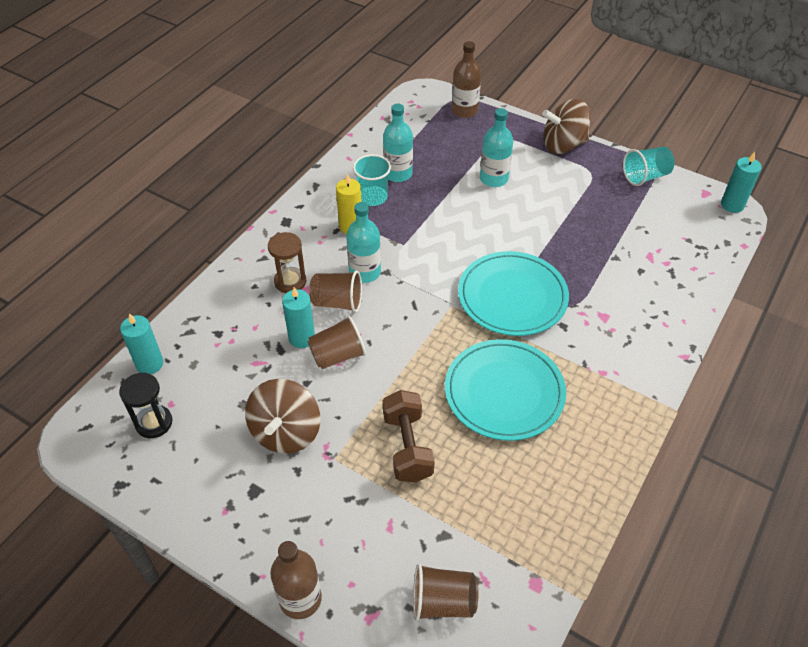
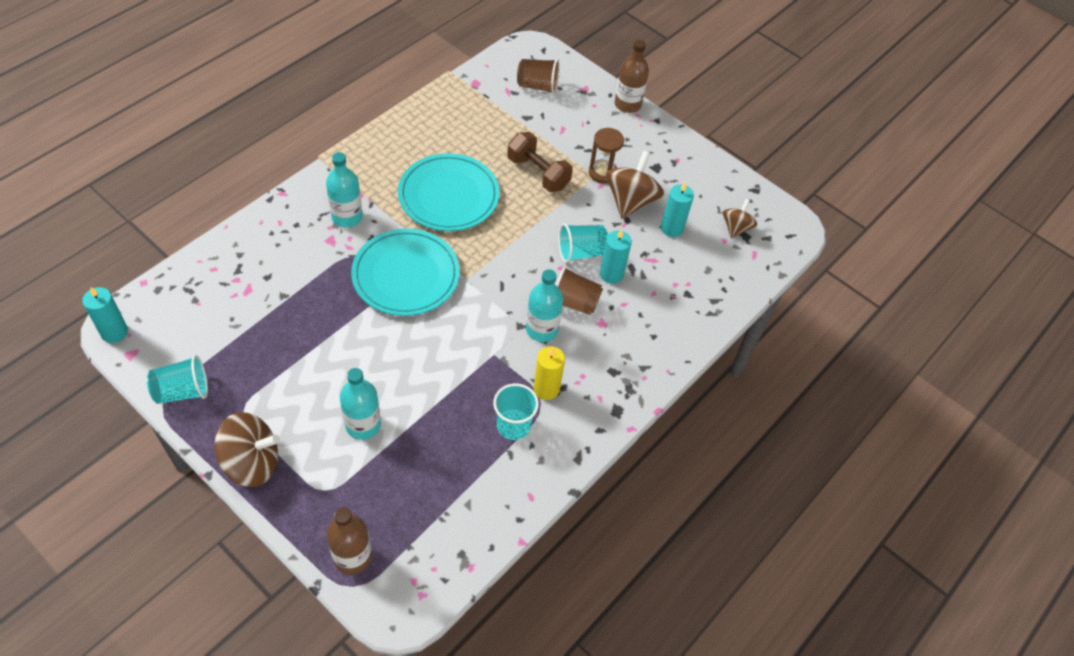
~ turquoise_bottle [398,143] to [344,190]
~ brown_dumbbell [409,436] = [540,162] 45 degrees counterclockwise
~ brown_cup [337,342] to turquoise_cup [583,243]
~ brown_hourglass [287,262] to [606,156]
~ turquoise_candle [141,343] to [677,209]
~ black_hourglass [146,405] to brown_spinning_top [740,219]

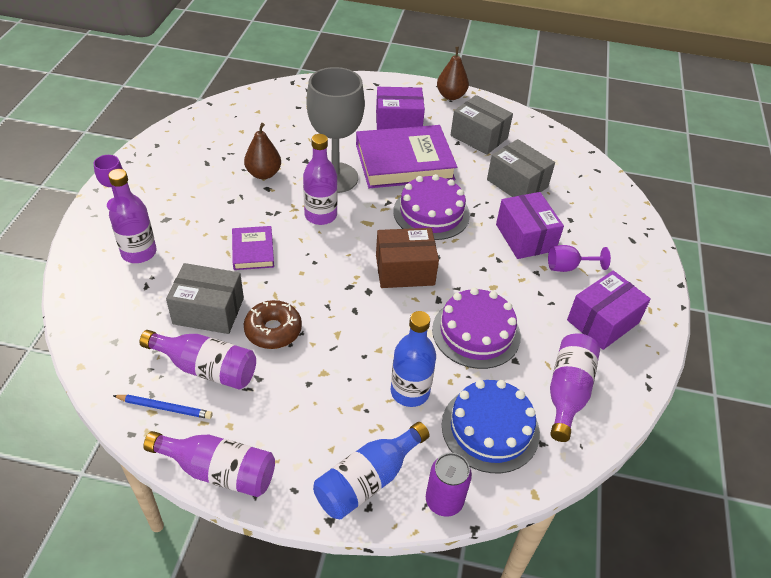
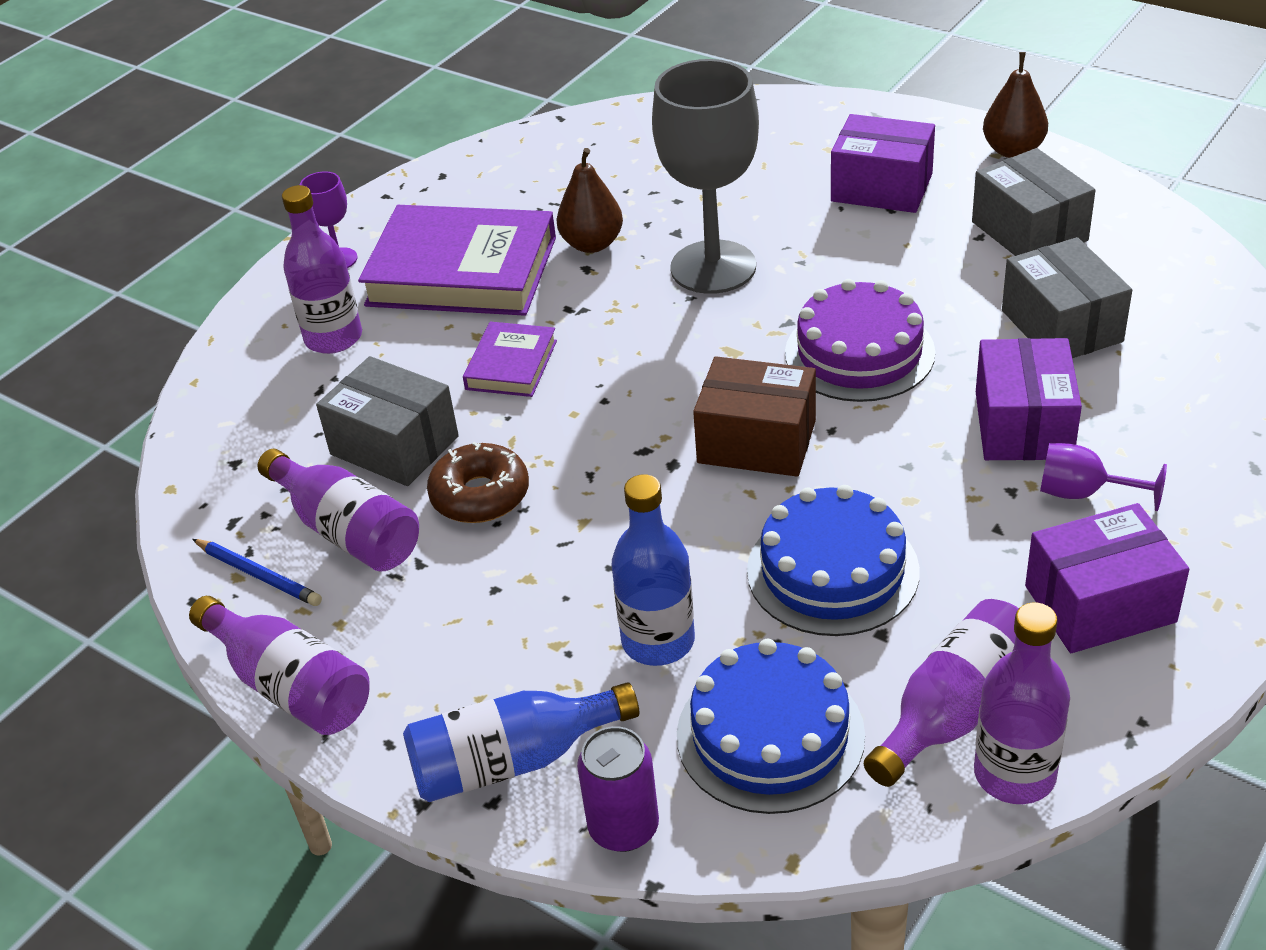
~ purple_book [406,156] to [457,260]
~ purple_cake [476,328] to blue_cake [833,560]
~ purple_bottle [320,179] to [1022,703]

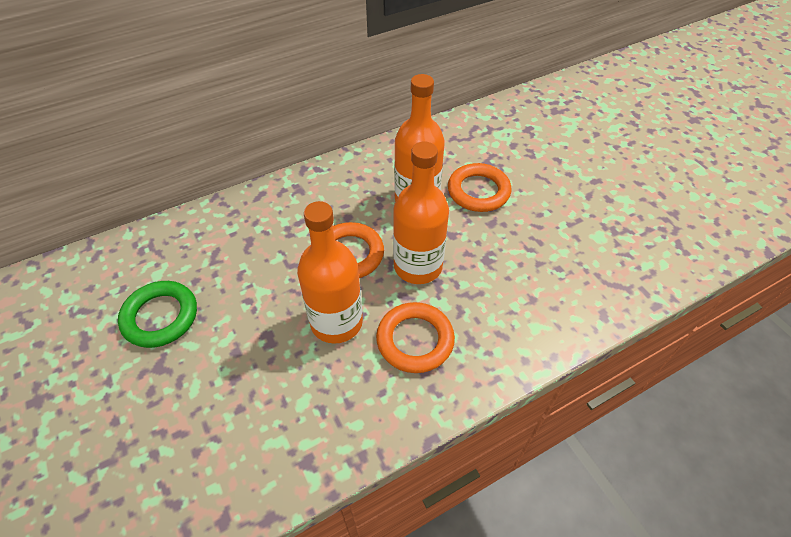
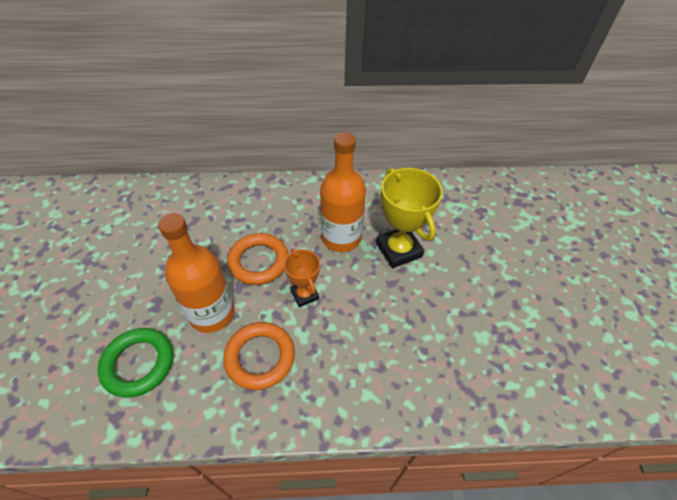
~ green_ring [157,314] to [135,363]
~ orange_bottle [421,213] to orange_trophy [302,278]
~ orange_ring [479,187] to yellow_trophy [409,218]

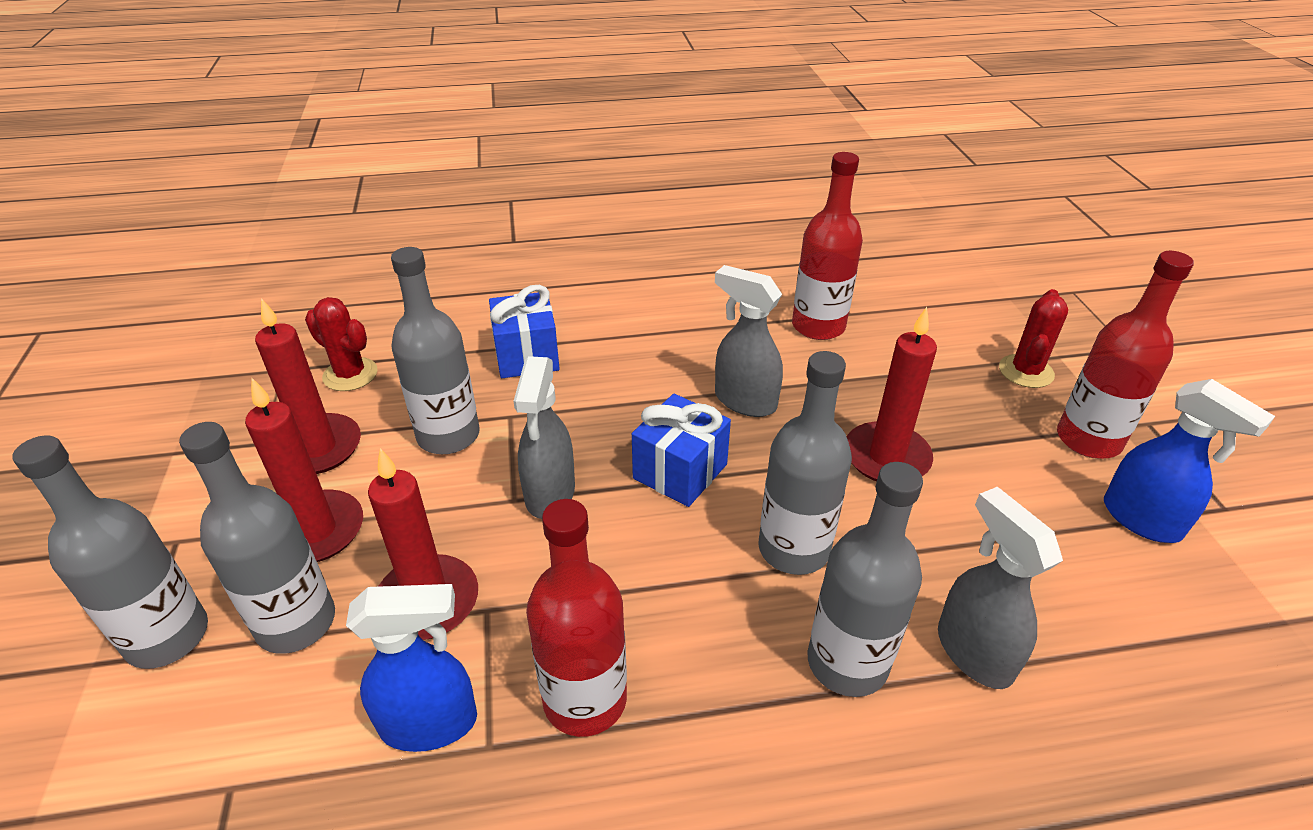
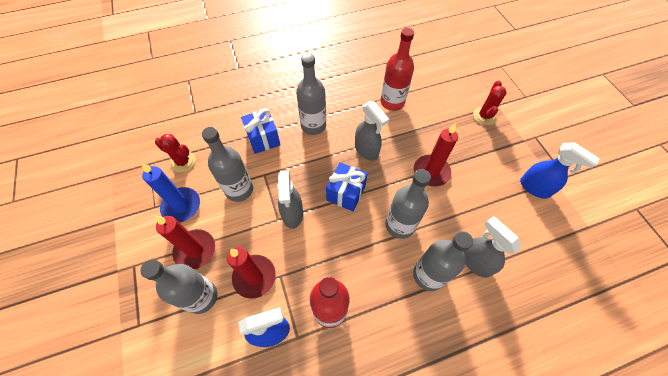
~ red_candle [308,386] to blue_candle [170,193]
~ grey_bottle [110,552] to [311,94]
~ grey_spray_bottle [749,341] = [372,131] 150 degrees counterclockwise
- red_bottle [1125,355]

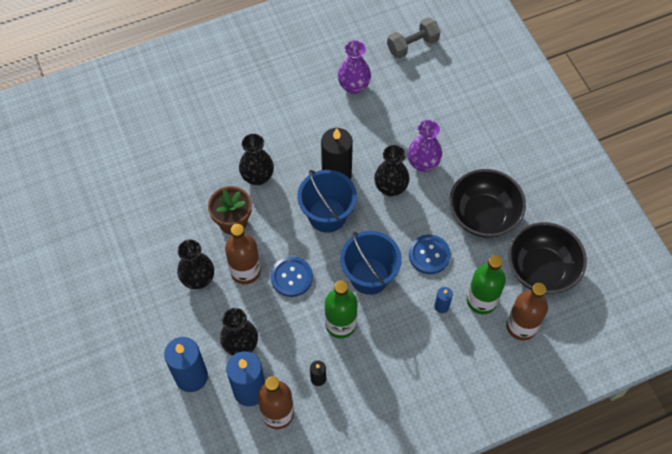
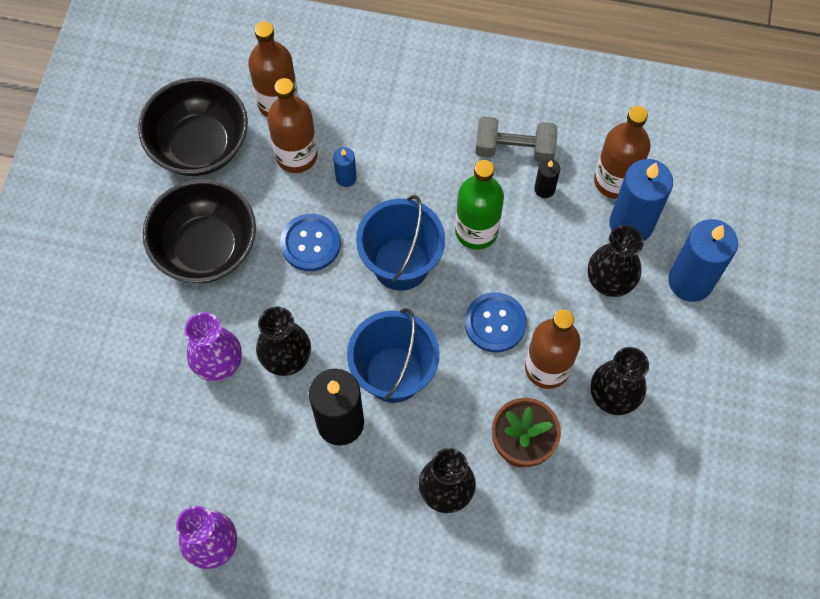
~ green_bottle [486,284] to brown_bottle [292,125]
~ grey_dumbbell [414,38] to [516,139]

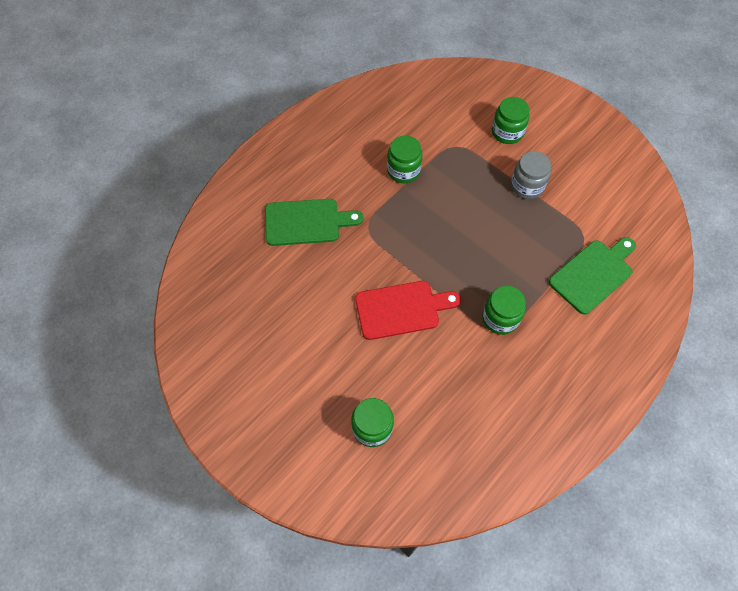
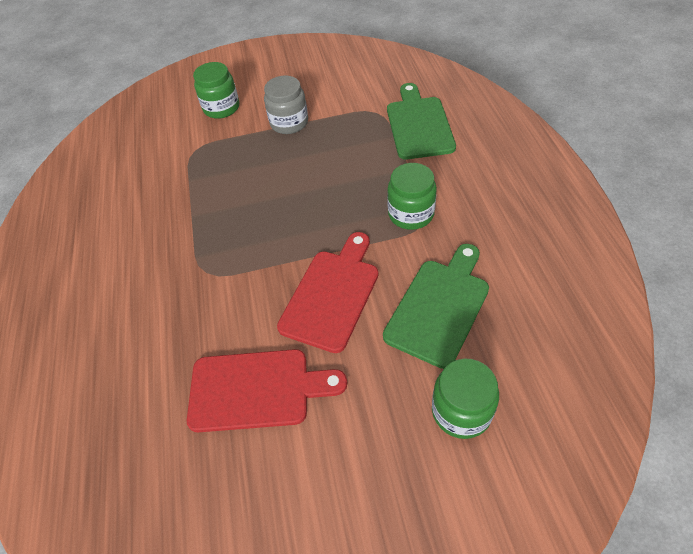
+ red_cutting_board [267,390]
~ green_cutting_board [314,222] to [436,306]
- green_jar [405,159]

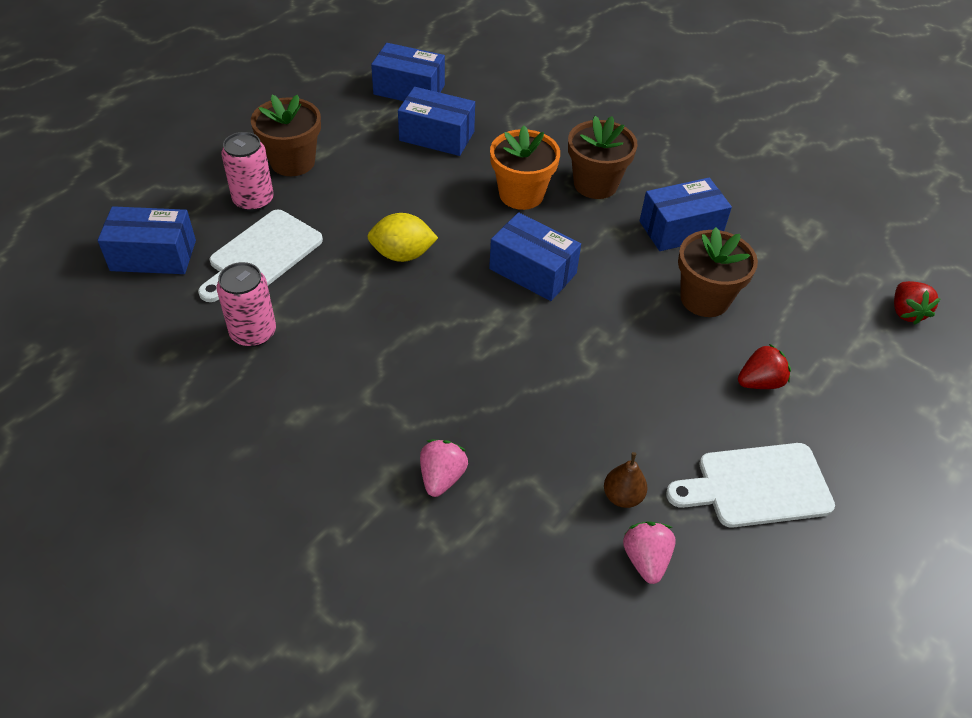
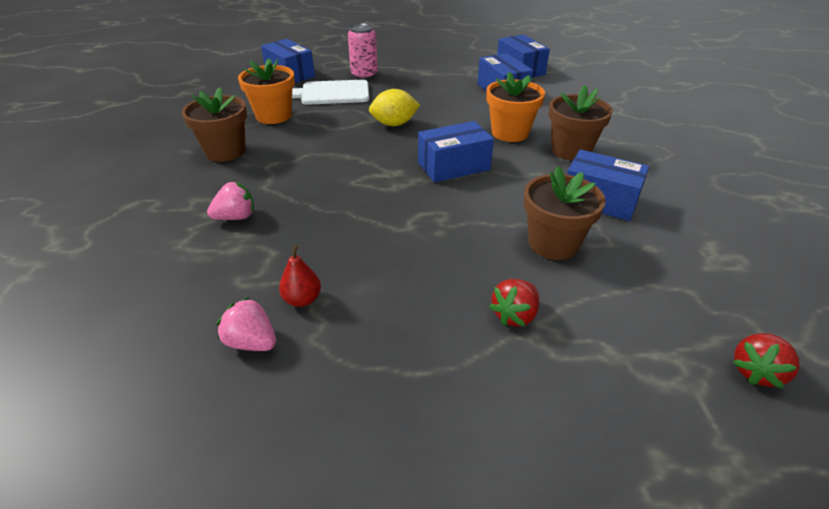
~ brown_flower_pot [286,135] to [214,124]
~ pink_strawberry [649,553] = [246,324] 105 degrees counterclockwise
~ pink_can [246,304] to orange_flower_pot [266,91]
~ brown_pear [626,480] to red_pear [300,276]
~ yellow_lemon [402,237] = [394,107] 60 degrees counterclockwise
~ blue_box [535,256] = [456,152] 75 degrees clockwise
~ red_strawberry [764,366] = [514,303] 105 degrees clockwise
- white_cutting_board [750,485]

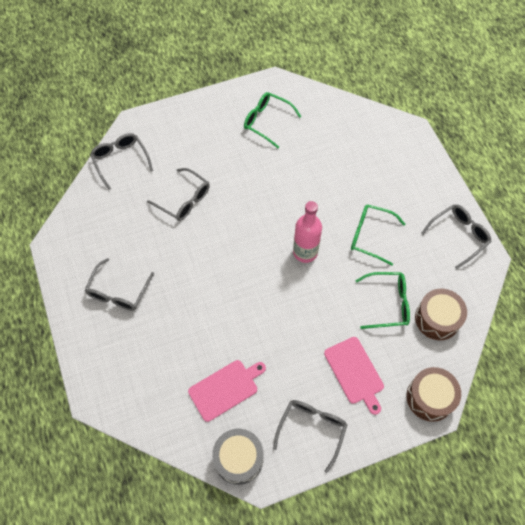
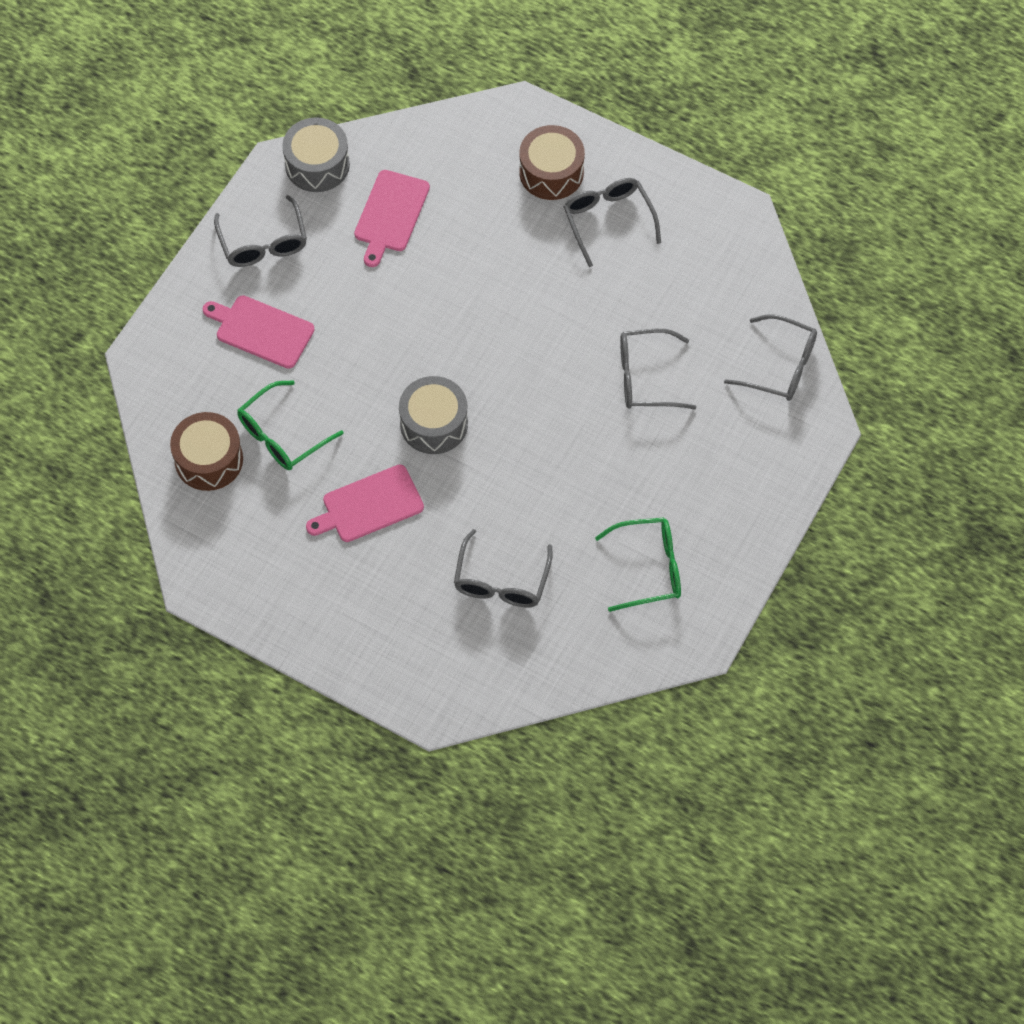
~ green_glasses [378,235] to pink_cutting_board [365,503]
~ pink_bottle [307,232] to grey_drum [433,415]
~ grey_glasses [456,236] to [503,568]
~ brown_drum [434,394] to [552,162]

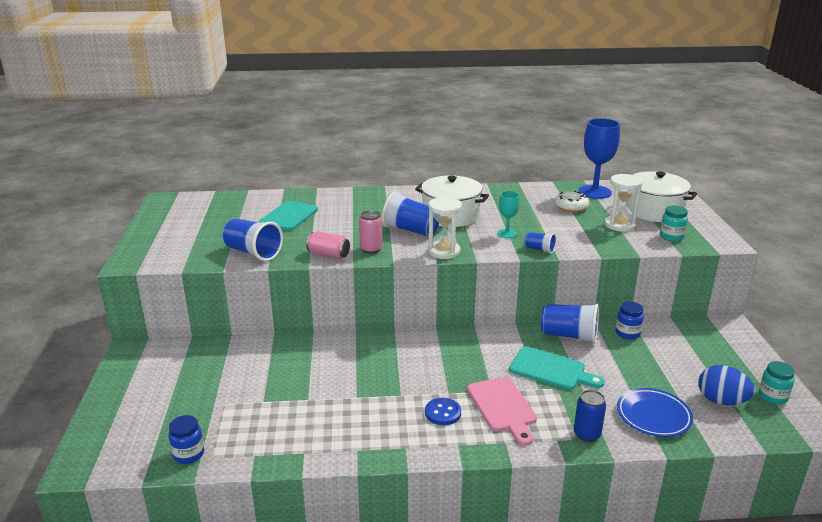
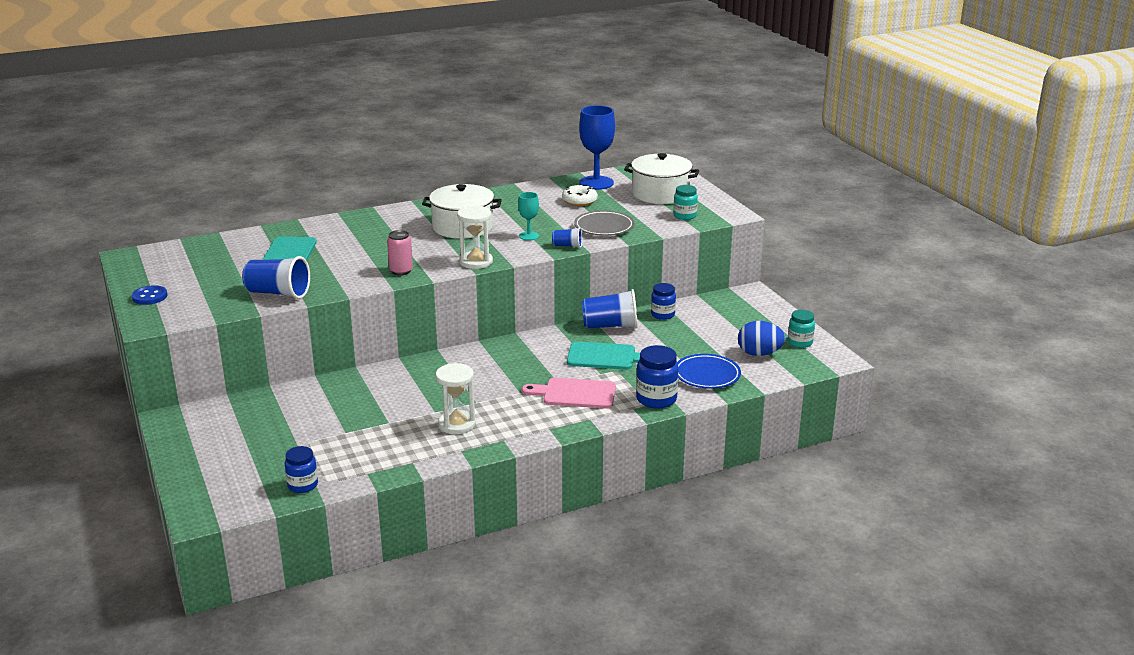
~ blue_button [443,411] to [149,295]
~ white_hourglass [623,203] to [456,398]
~ pink_cutting_board [502,411] = [569,393] 135 degrees clockwise
+ grey_plate [604,223]
~ blue_can [590,416] to blue_jar [657,377]
- pink_can [328,245]
- blue_cup [410,214]

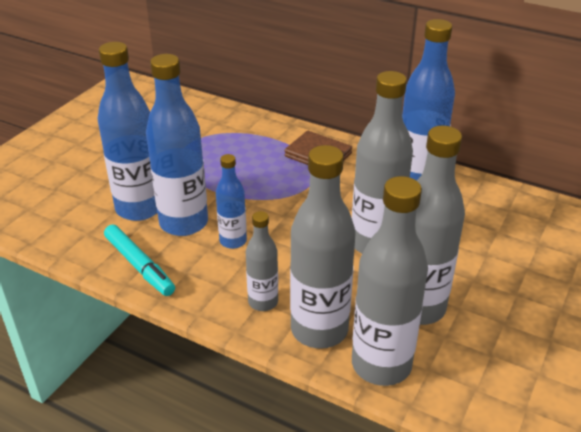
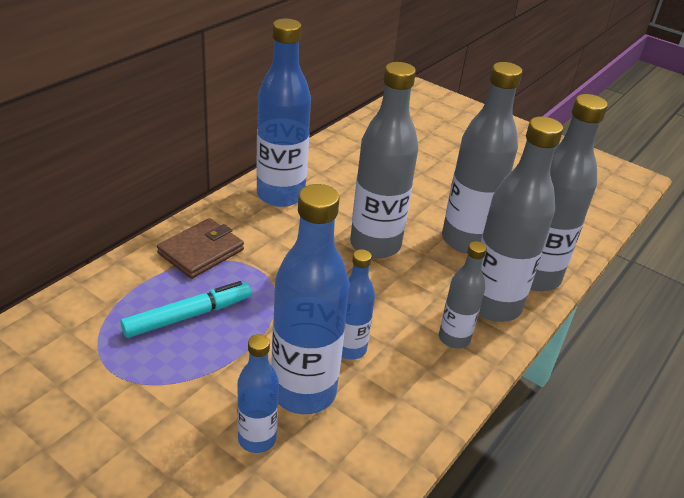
~ turquoise_marker [139,260] to [186,309]
~ blue_bottle [128,131] = [258,393] x0.55

